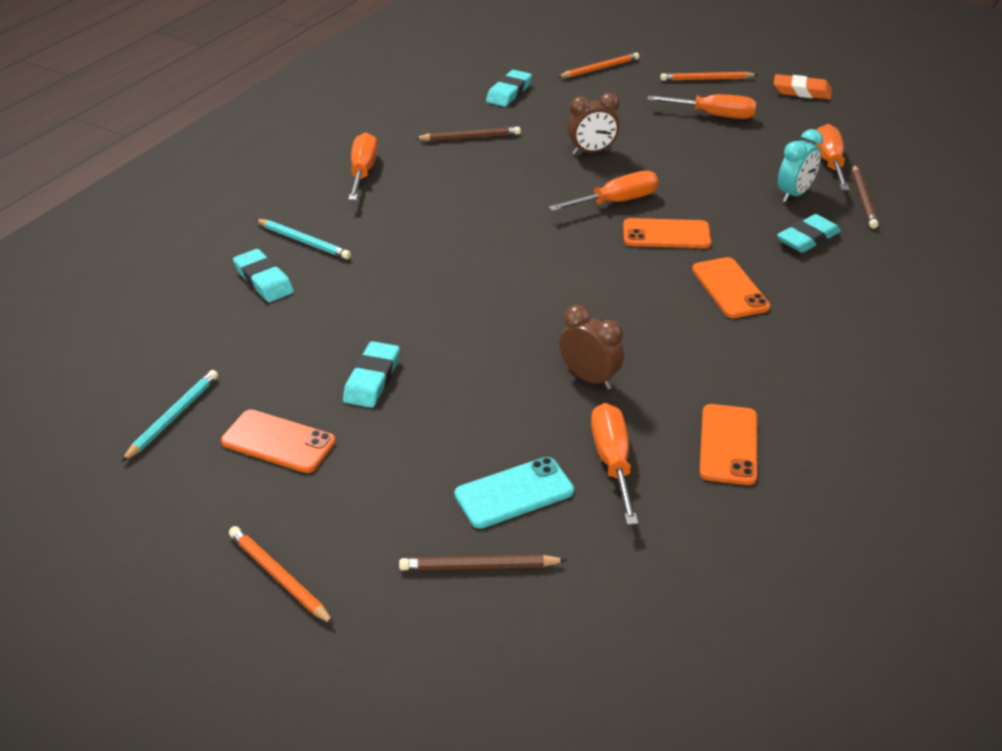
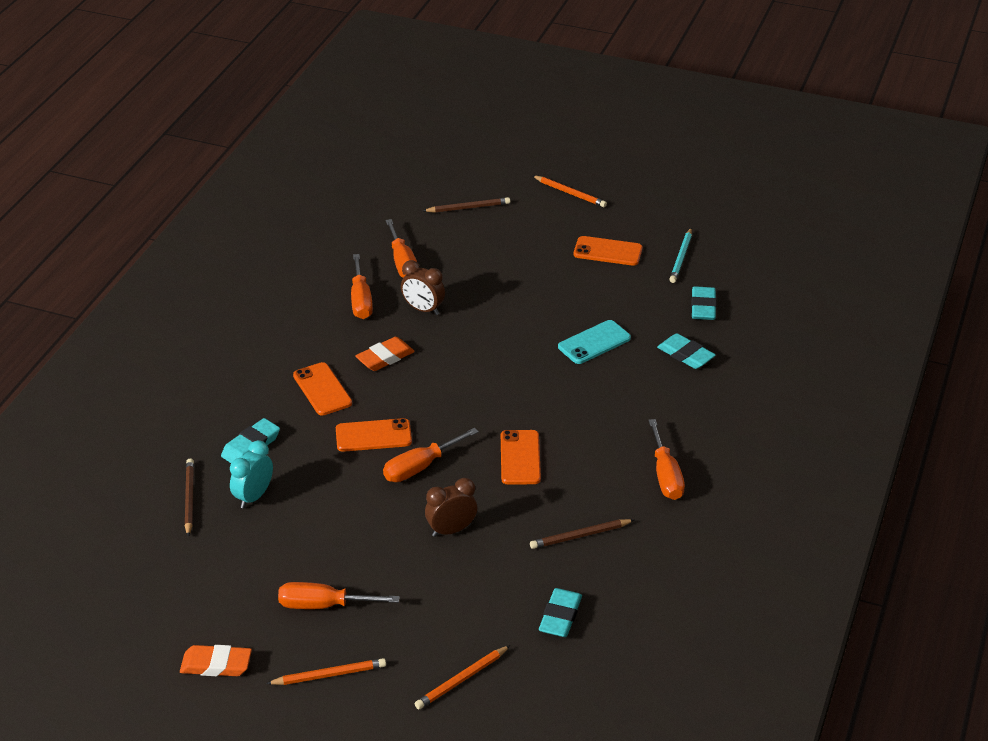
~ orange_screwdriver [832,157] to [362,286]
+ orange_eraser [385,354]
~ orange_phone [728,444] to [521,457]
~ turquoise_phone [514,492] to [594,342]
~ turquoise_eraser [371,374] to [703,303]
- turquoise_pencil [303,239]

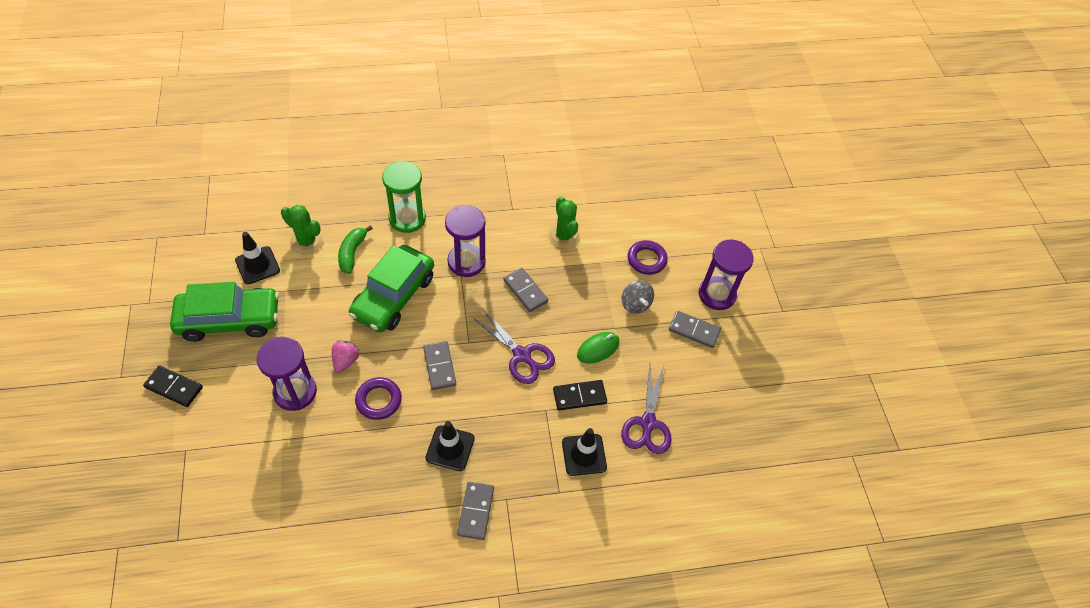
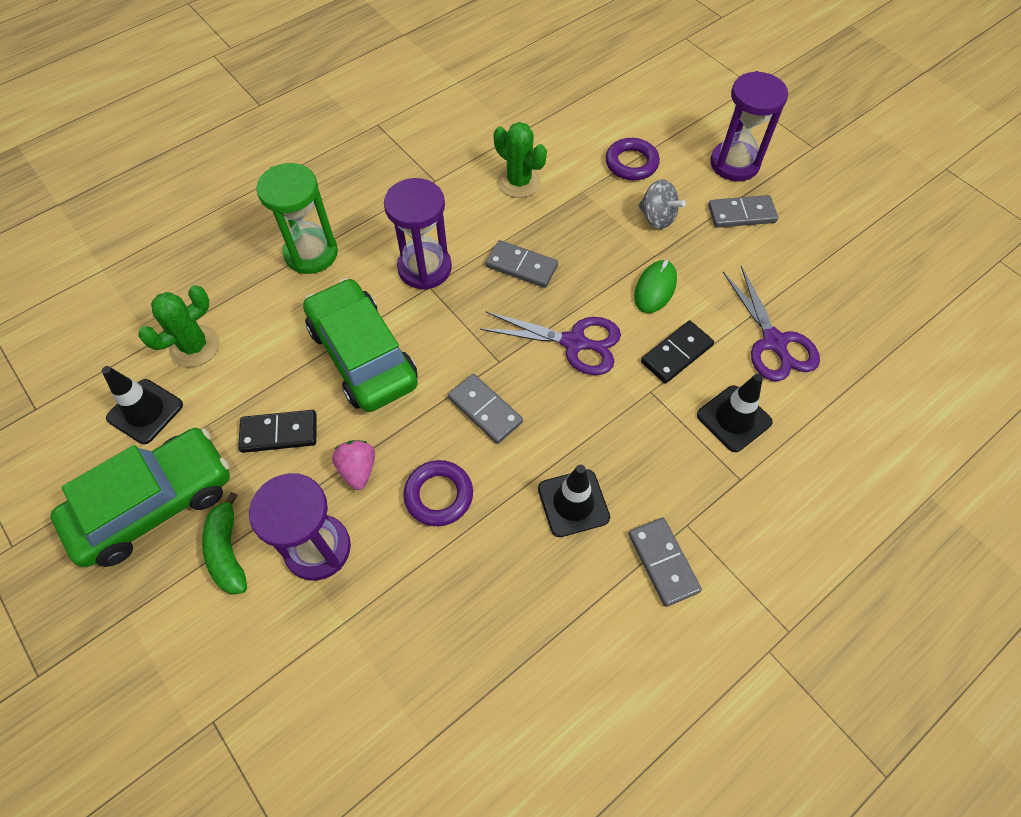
~ green_cactus [302,230] = [179,326] 45 degrees counterclockwise
~ green_banana [355,249] to [224,543]
~ black_domino [173,386] to [277,431]
~ green_car [391,289] = [360,345] 150 degrees clockwise

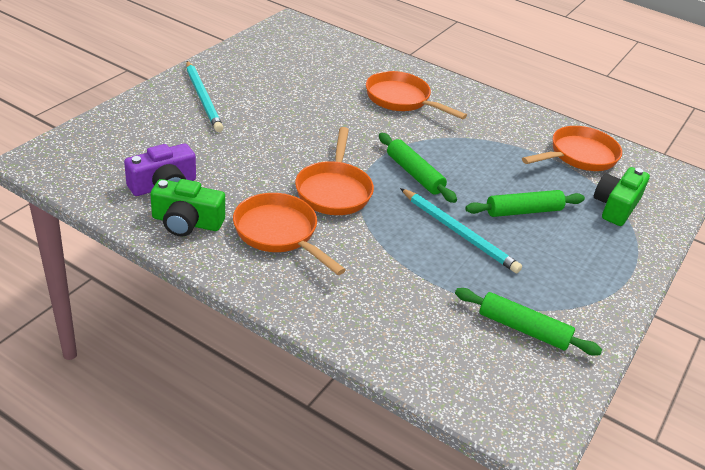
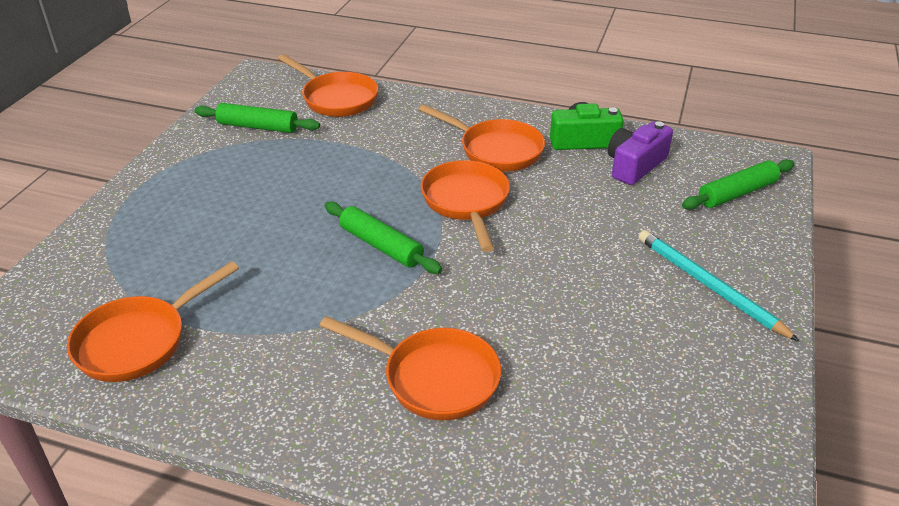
+ orange_pan [328,85]
~ green_rolling_pin [525,203] to [738,184]
- turquoise_pencil [461,230]
- green_camera [622,196]

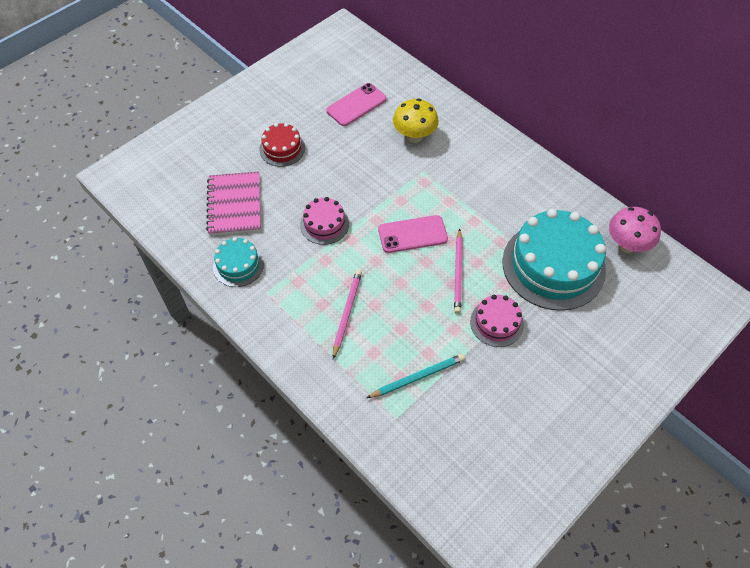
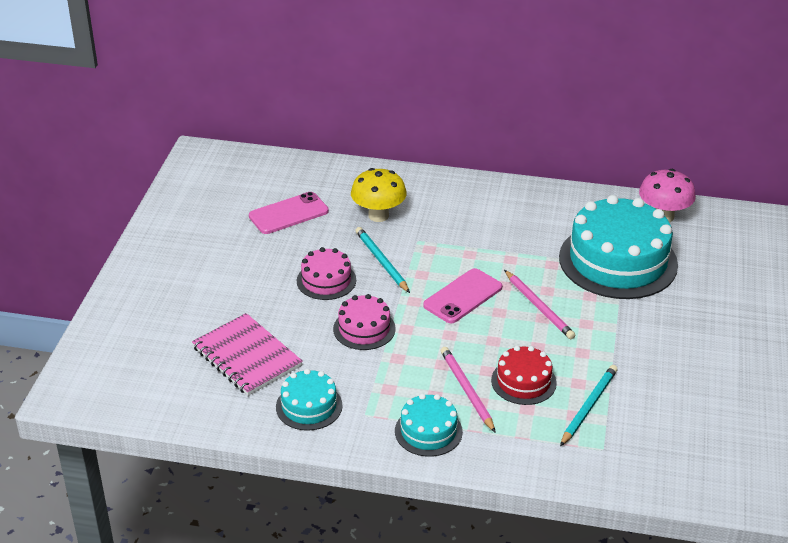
~ pink_phone [356,104] = [289,213] 45 degrees clockwise
~ pink_cake [497,321] to [326,273]
+ turquoise_pencil [382,260]
+ turquoise_cake [429,425]
~ red_cake [282,145] to [524,375]

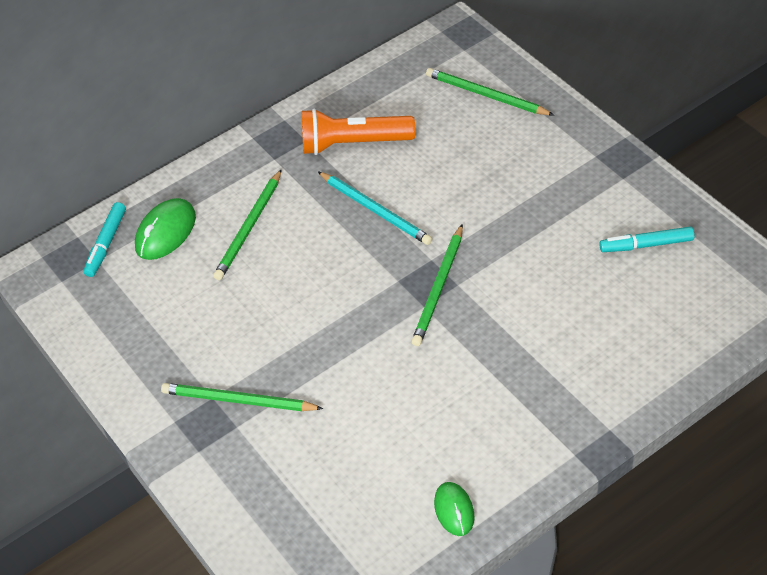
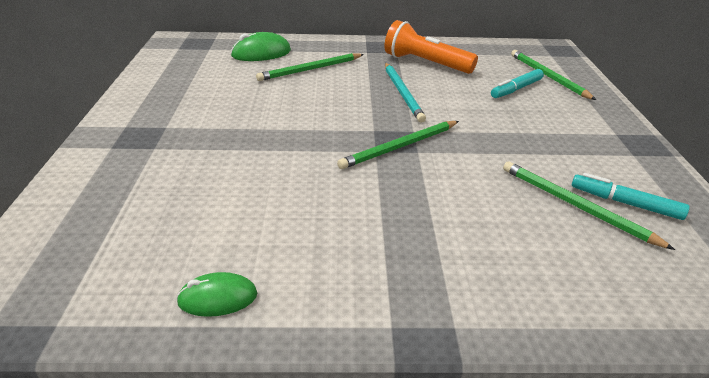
~ green_mouse [454,509] = [216,294] 60 degrees clockwise
~ turquoise_marker [104,239] to [517,83]
~ green_pencil [242,397] to [589,205]

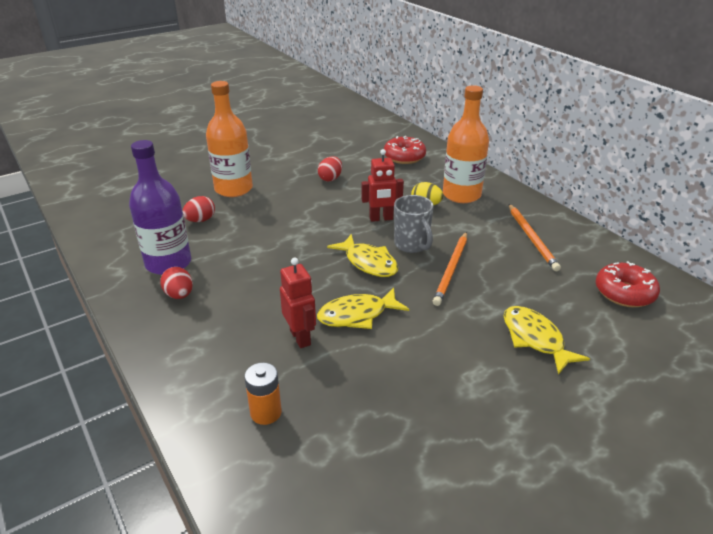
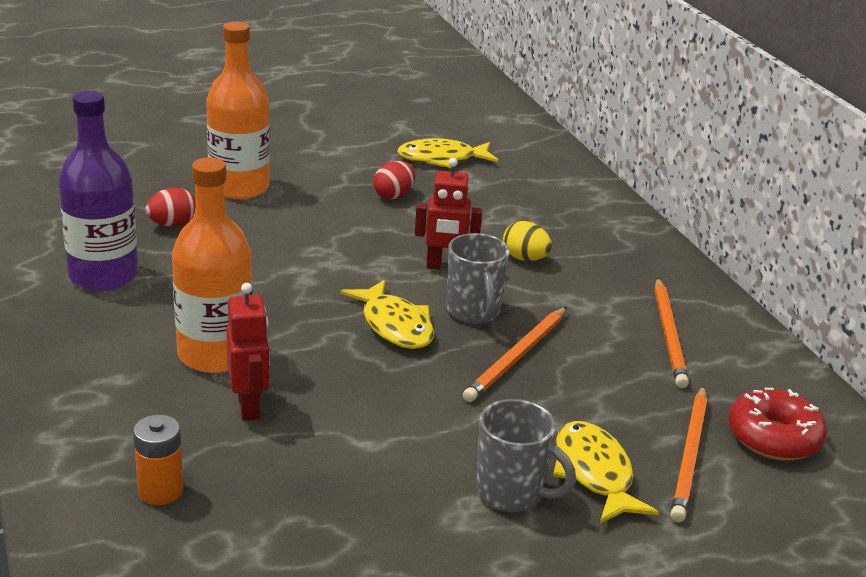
~ orange_bottle [466,144] to [212,265]
~ yellow_fish [363,308] to [447,153]
+ grey_mug [526,455]
+ orange_pencil [689,454]
- red_egg [176,283]
- red_donut [405,150]

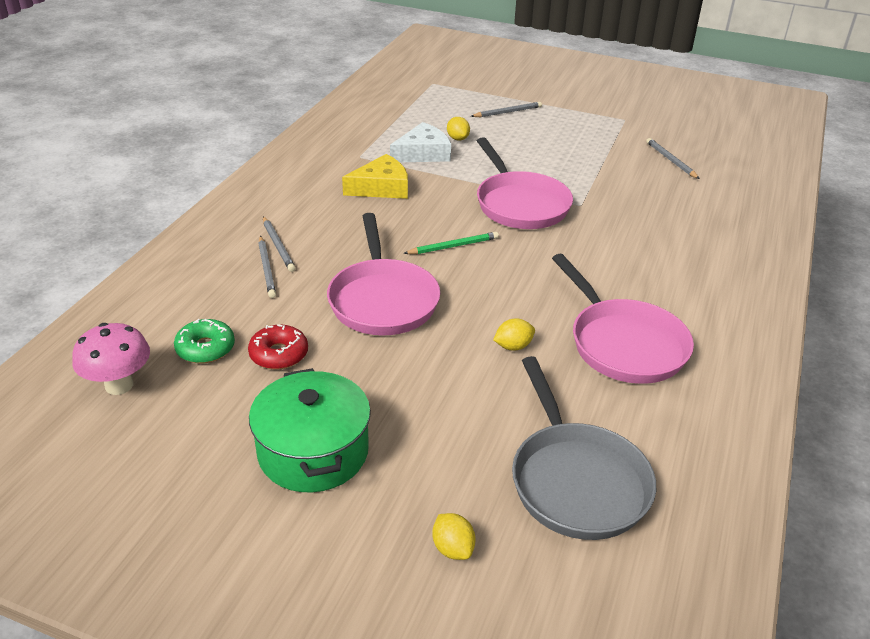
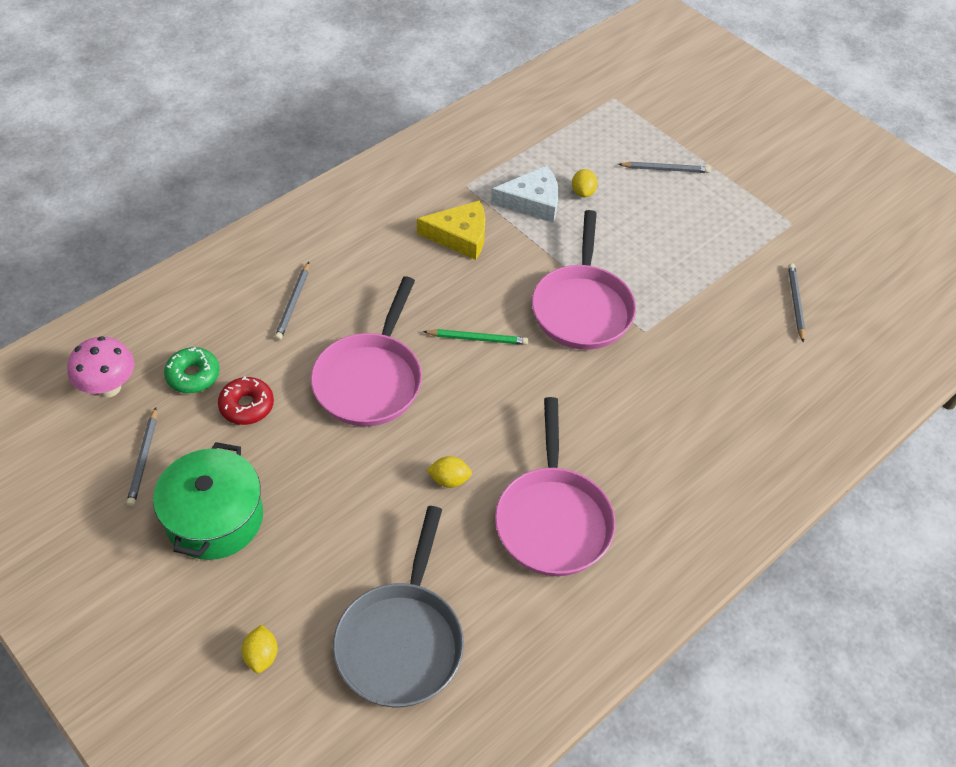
~ grey_pencil [279,244] to [142,456]

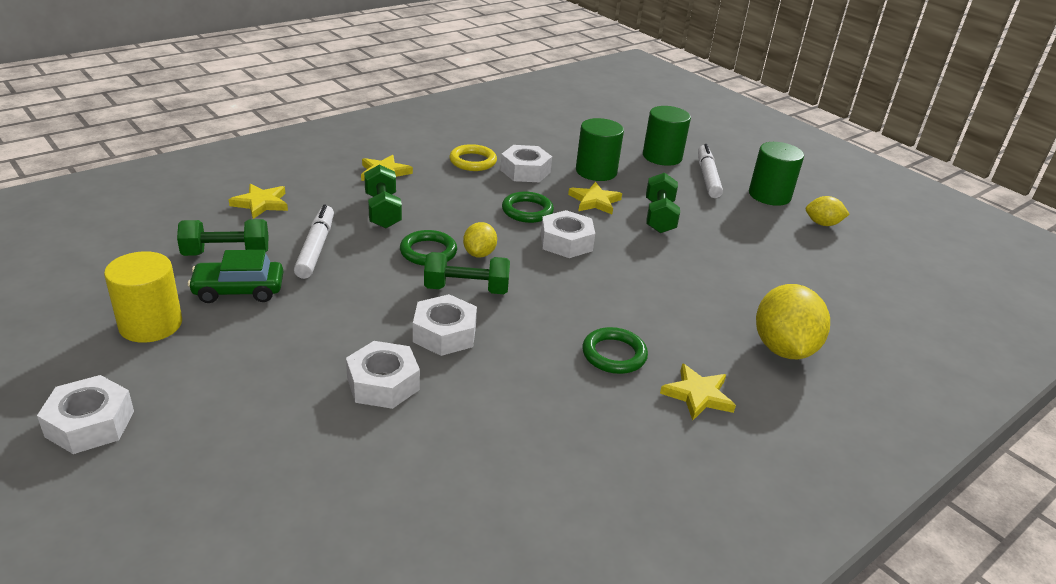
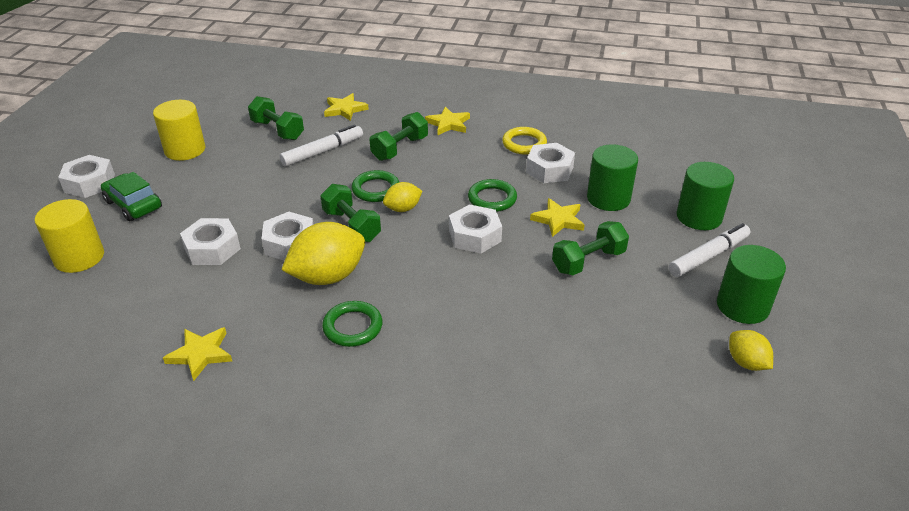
+ yellow_cylinder [69,236]
~ green_car [235,276] to [131,196]
~ yellow_star [698,391] to [197,354]
~ yellow_lemon [793,321] to [323,253]

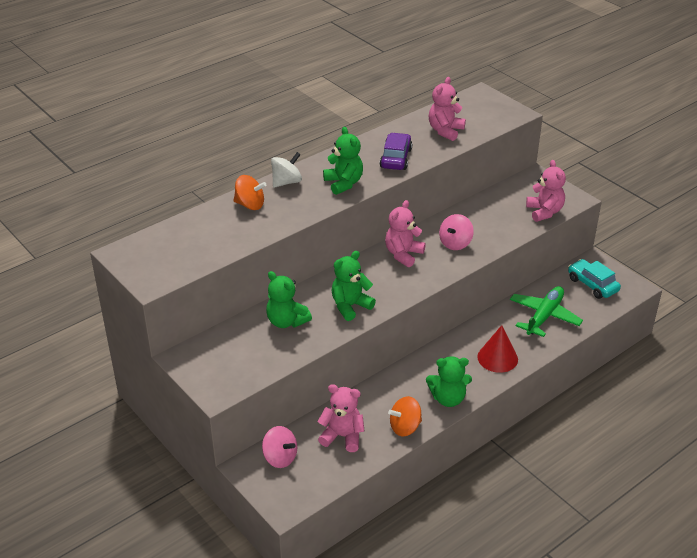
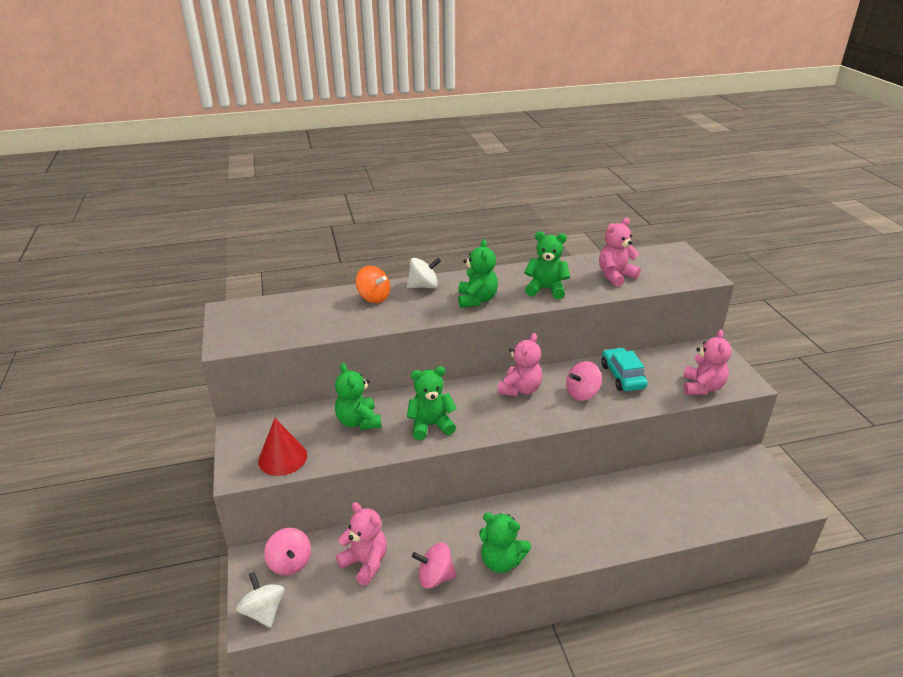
+ white_spinning_top [260,600]
~ red_cone [497,349] to [282,447]
~ orange_spinning_top [405,416] to pink_spinning_top [434,566]
~ pink_teddy_bear [405,233] = [520,364] 150 degrees clockwise
~ purple_car [396,151] to green_teddy_bear [547,265]
~ turquoise_car [594,279] to [625,369]
- green_plane [546,311]

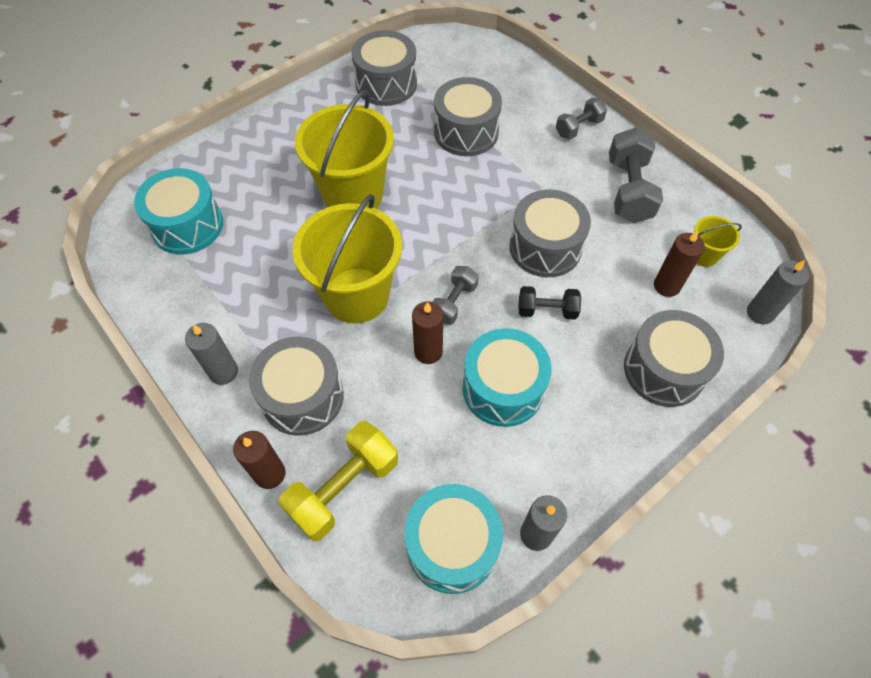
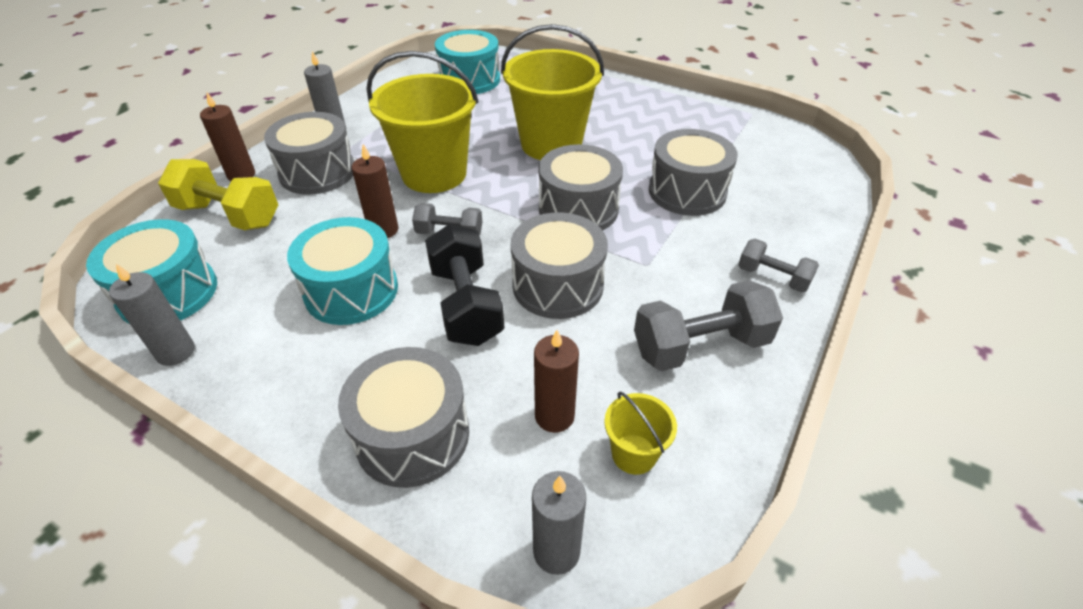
~ black_dumbbell [549,303] = [465,285] x1.69
~ grey_drum [384,68] to [581,187]

